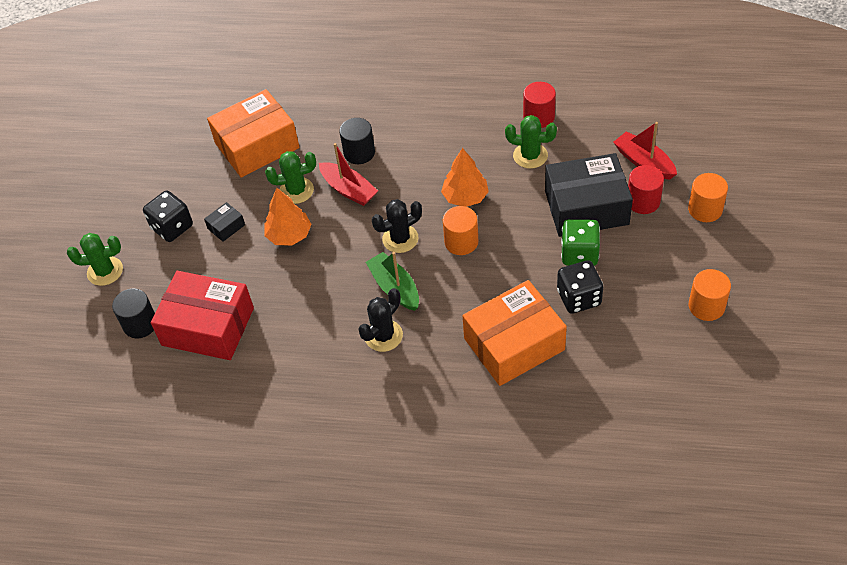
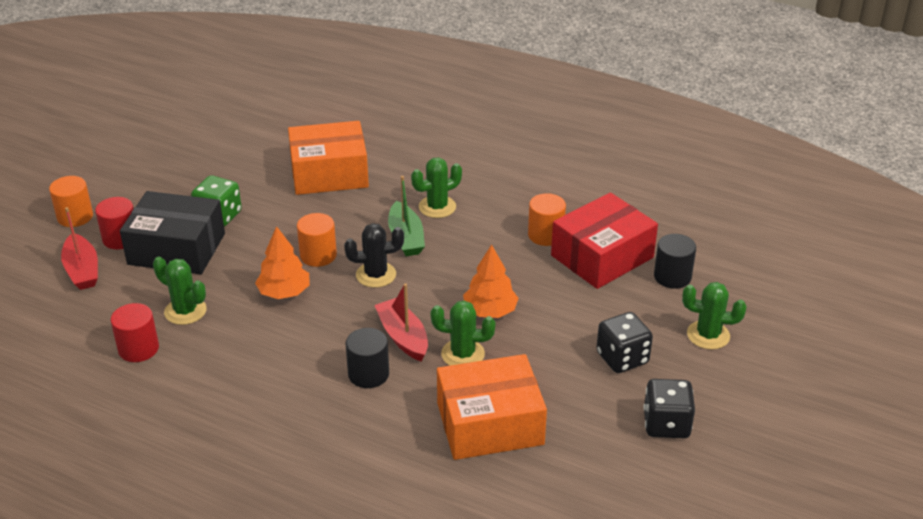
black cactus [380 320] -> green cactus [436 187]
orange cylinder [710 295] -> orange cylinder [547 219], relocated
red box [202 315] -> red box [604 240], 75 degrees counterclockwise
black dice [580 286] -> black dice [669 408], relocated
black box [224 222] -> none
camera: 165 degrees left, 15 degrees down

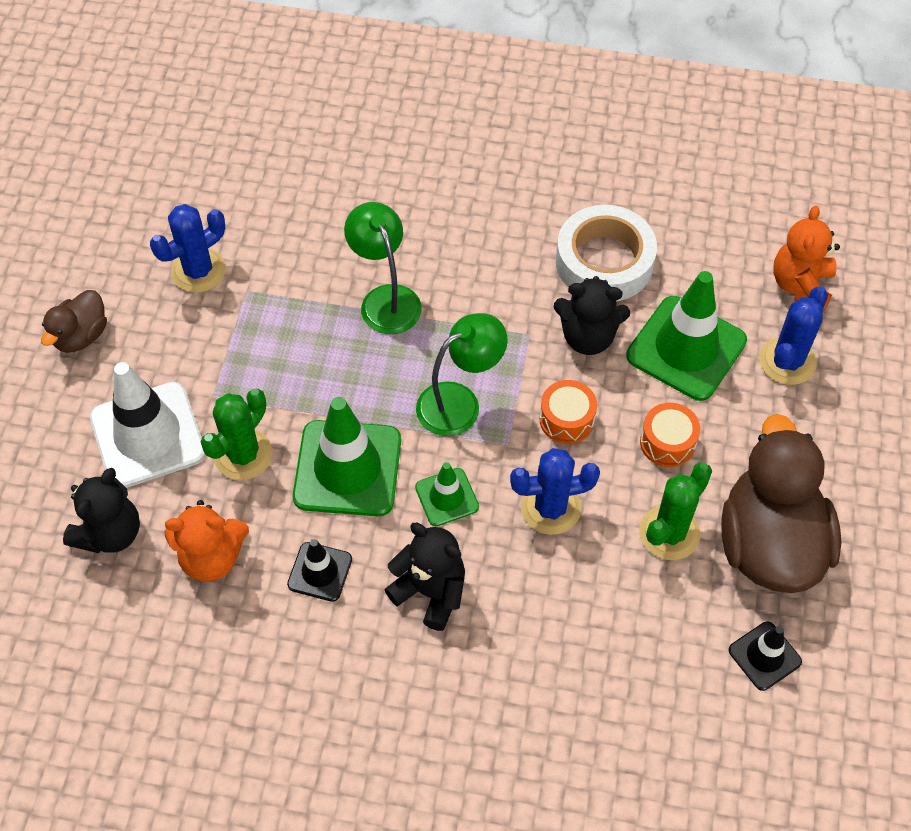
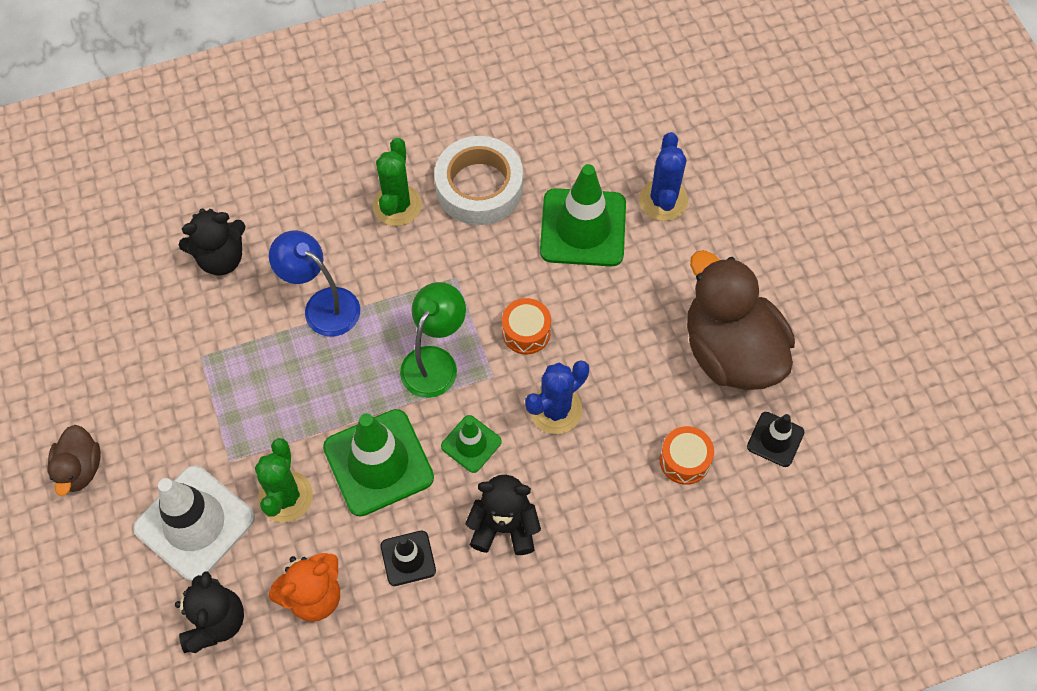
black teddy bear [592 315] -> black teddy bear [212 242], relocated
green lamp [383 268] -> blue lamp [314 283]
green cactus [675 511] -> green cactus [397 182], relocated
orange drum [670 435] -> orange drum [686 455], relocated
blue cactus [188 248] -> none
orange teddy bear [806 259] -> none
camera: 30 degrees left, 5 degrees up

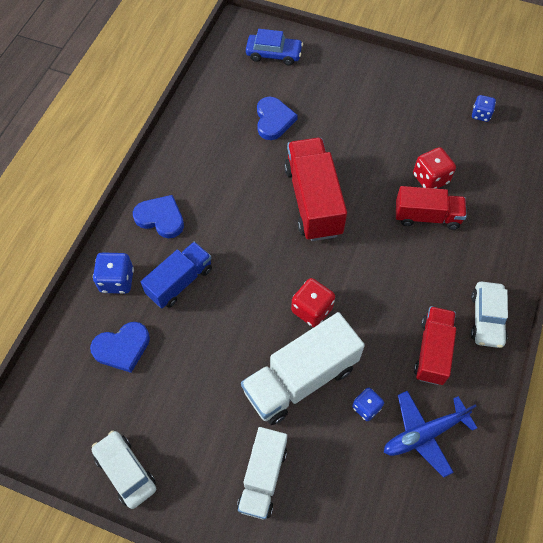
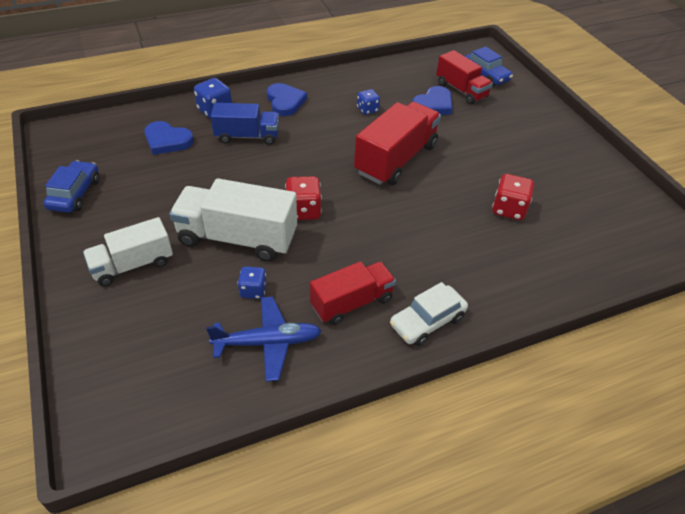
white car [124 470] -> blue car [71 187]
blue plane [430 434] -> blue plane [263 339], 150 degrees clockwise
blue dice [484 108] -> blue dice [368 102], relocated
red truck [431 208] -> red truck [464 77], relocated
camera: 45 degrees right, 15 degrees down

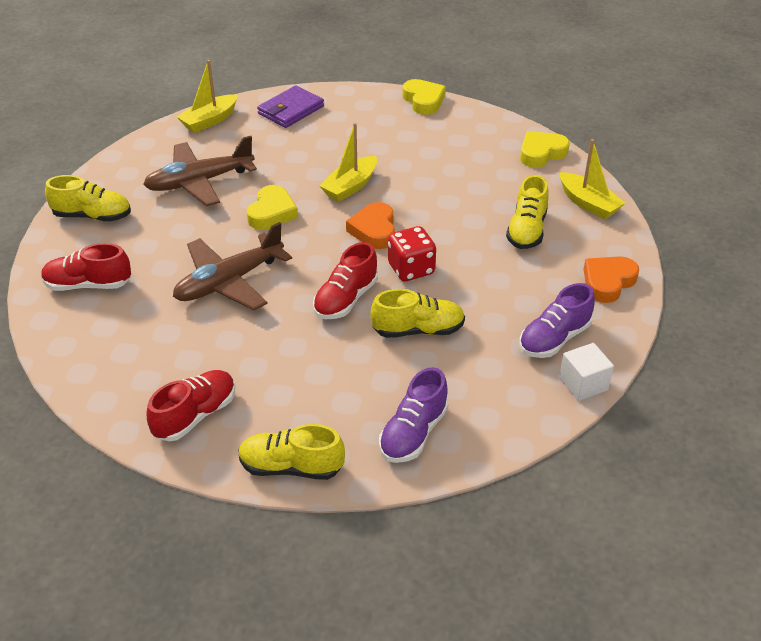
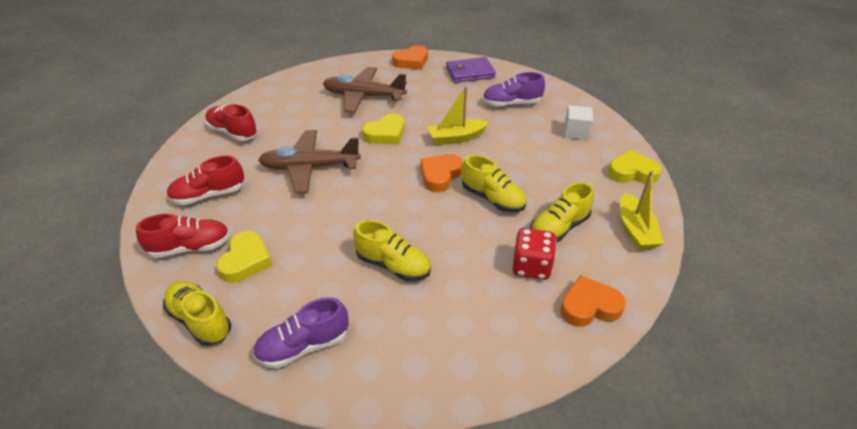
red shoe [345 280] -> red shoe [205 180], relocated
yellow heart [424 97] -> yellow heart [244 257], relocated
yellow boat [207 96] -> orange heart [410 57]
yellow shoe [88 198] -> yellow shoe [494 183], relocated
purple shoe [557 320] -> purple shoe [514 89], relocated
red dice [412 253] -> red dice [534 254], relocated
white cube [586 372] -> white cube [578 122], relocated
camera: 35 degrees right, 0 degrees up

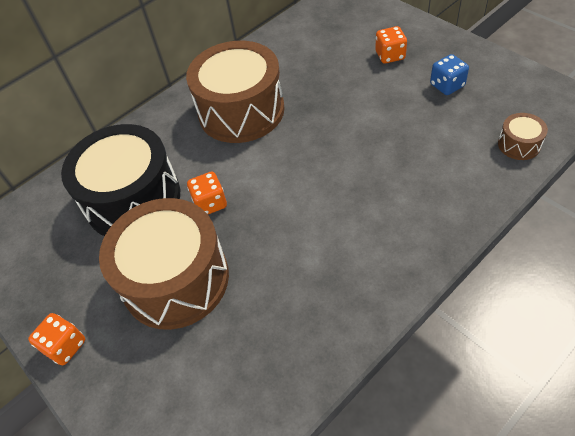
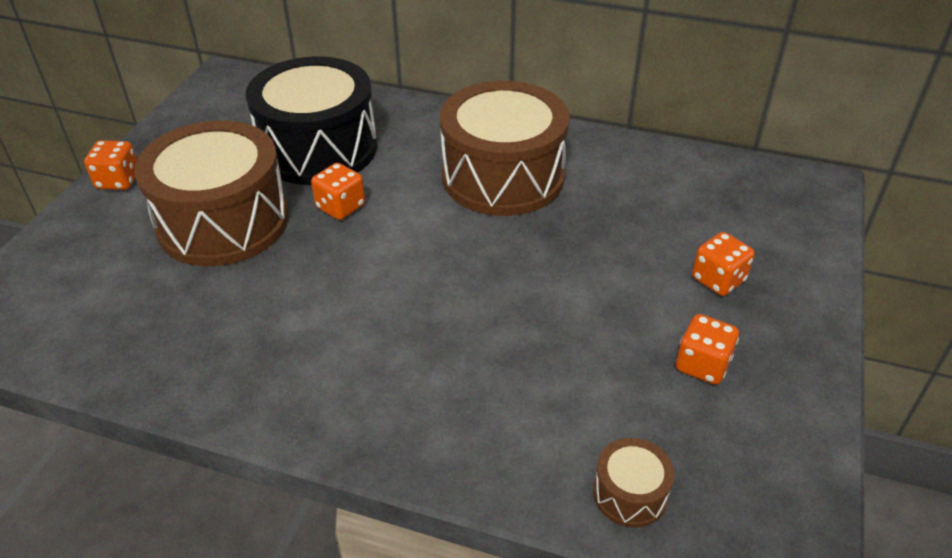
blue dice [449 74] -> orange dice [707 349]
camera: 55 degrees right, 10 degrees down

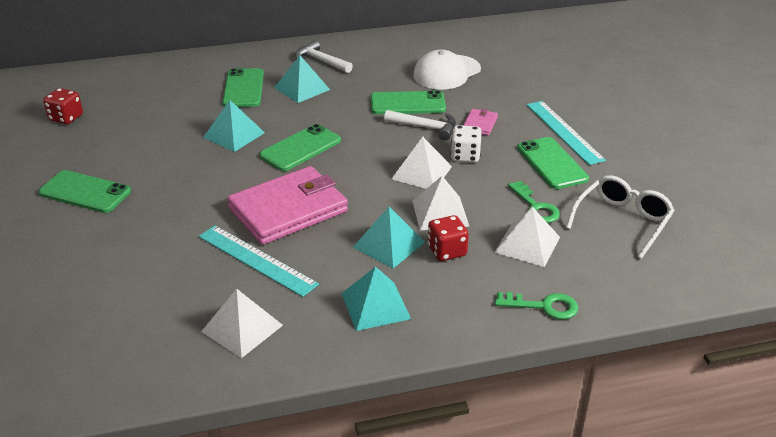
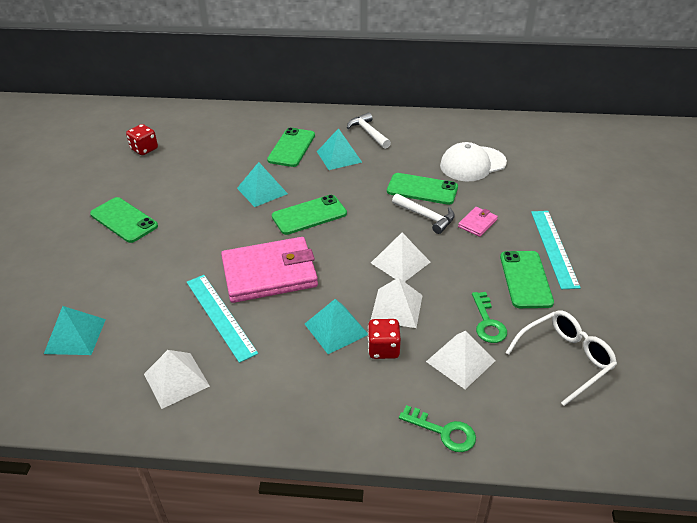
turquoise pyramid [376 299] -> turquoise pyramid [75 330], relocated
white dice [466 144] -> none
camera: 20 degrees right, 5 degrees up

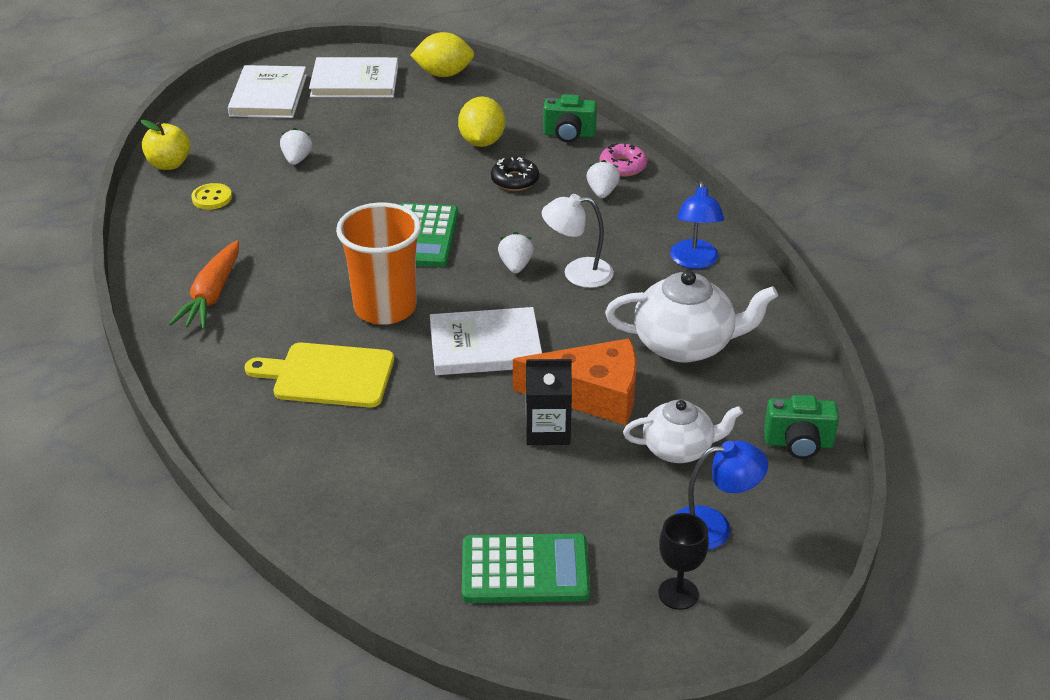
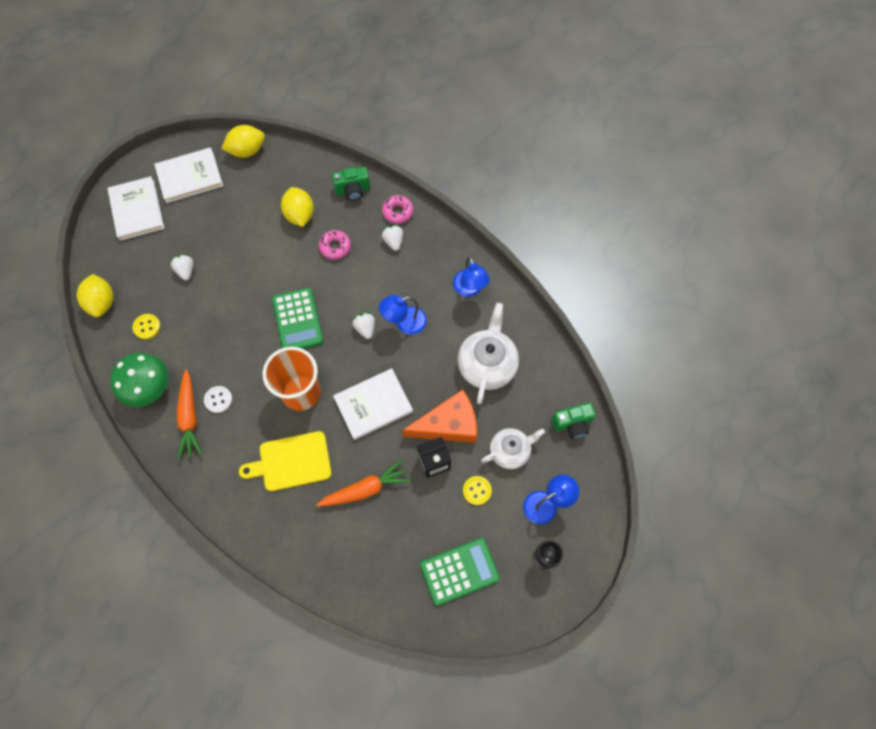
yellow apple [165 145] -> yellow lemon [95 295]
none -> green mushroom [139 380]
none -> white button [218 399]
none -> orange carrot [363 482]
black donut [515 174] -> pink donut [335 245]
white lamp [578 241] -> blue lamp [403 315]
white teapot [691 316] -> white teapot [488 353], 60 degrees counterclockwise
none -> yellow button [477 490]
camera: 20 degrees left, 30 degrees up

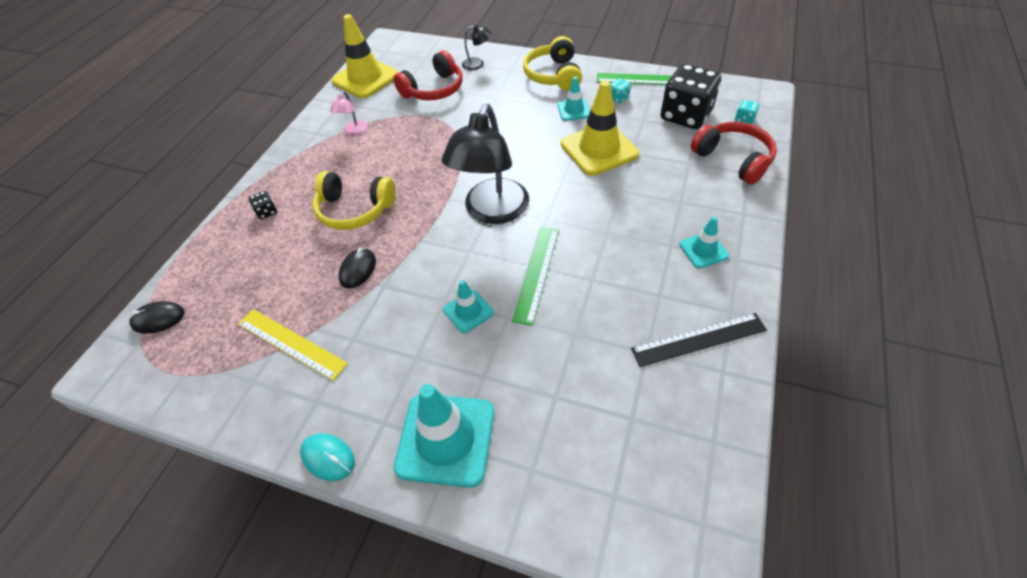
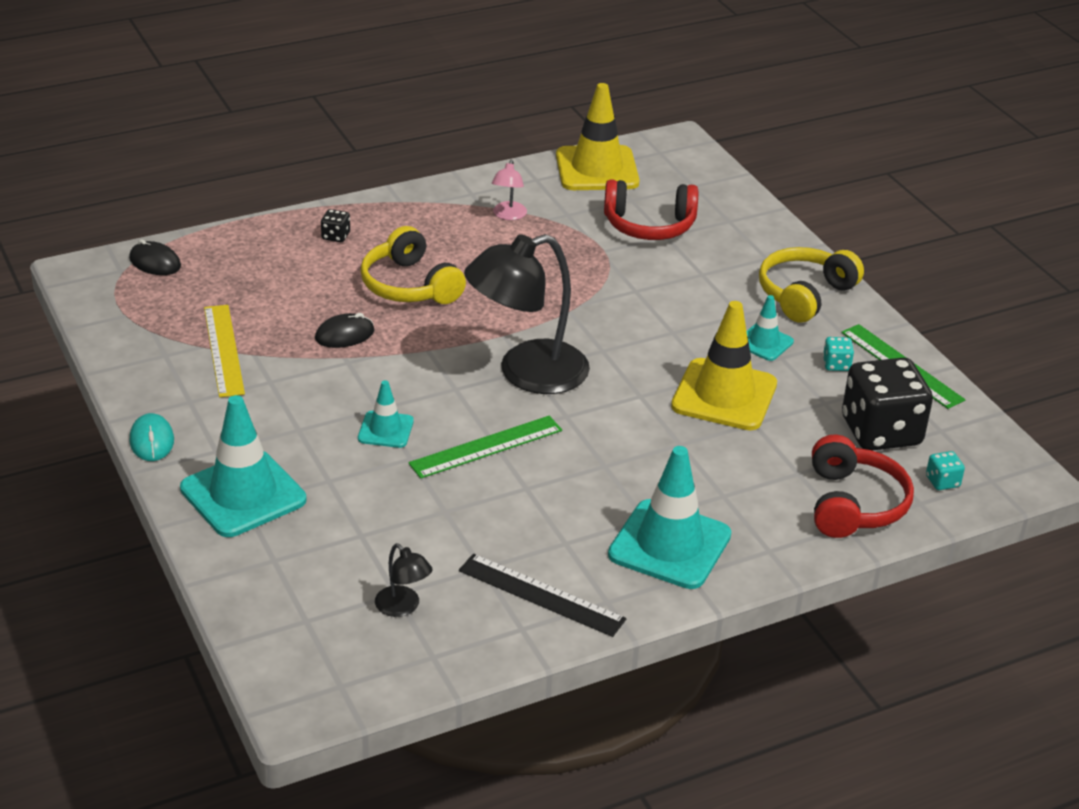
black lamp [476 47] -> black lamp [403 580], relocated
pink lamp [349 113] -> pink lamp [509 190], 45 degrees counterclockwise
turquoise traffic cone [704 242] -> turquoise traffic cone [669 517], x1.91
camera: 40 degrees right, 15 degrees down

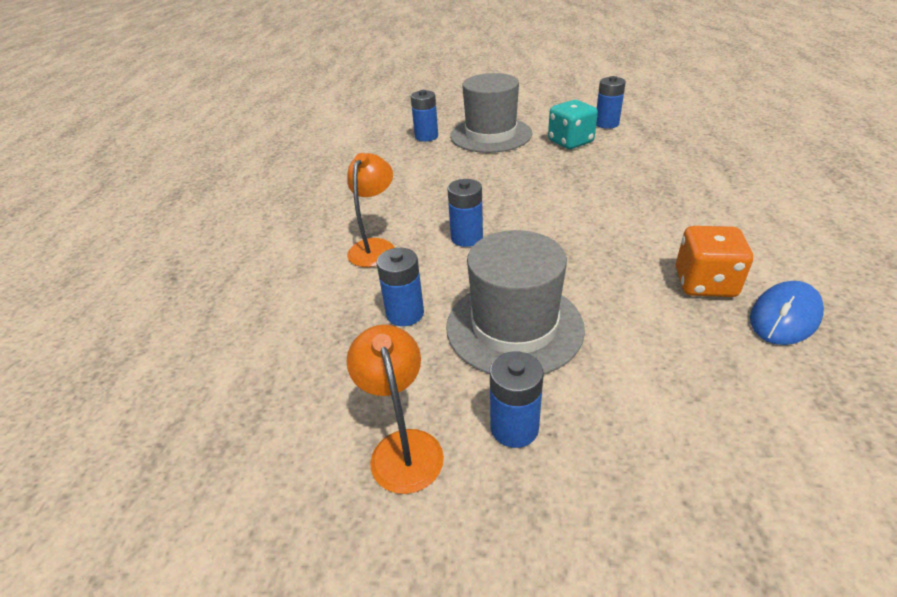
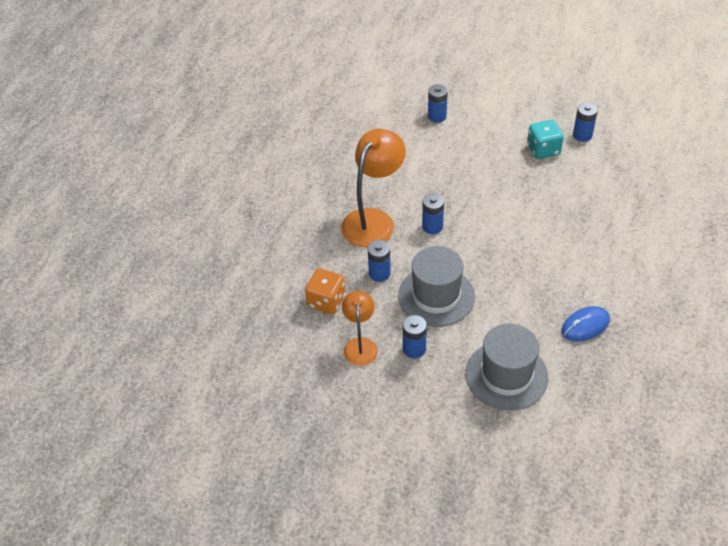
orange dice [714 261] -> orange dice [325 291], relocated
orange lamp [371 210] -> orange lamp [373 188], x1.73
grey hat [491 113] -> grey hat [507 367], relocated
camera: 15 degrees right, 10 degrees up

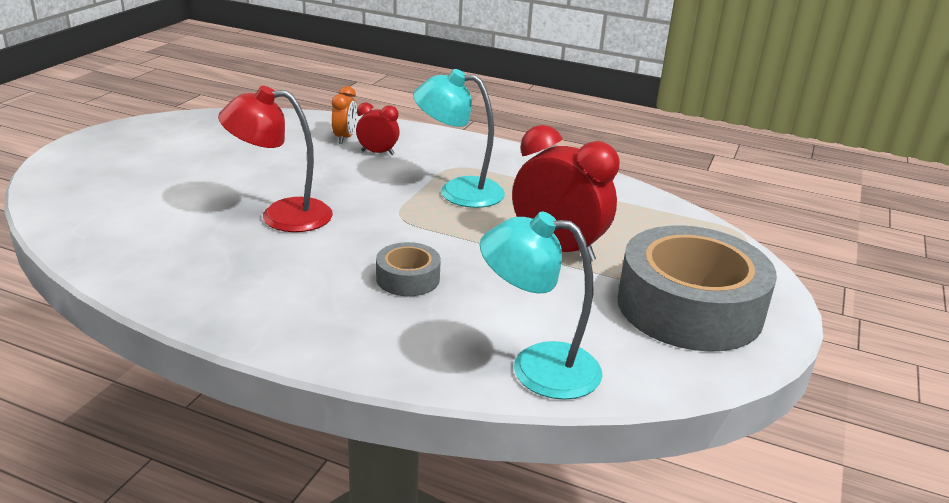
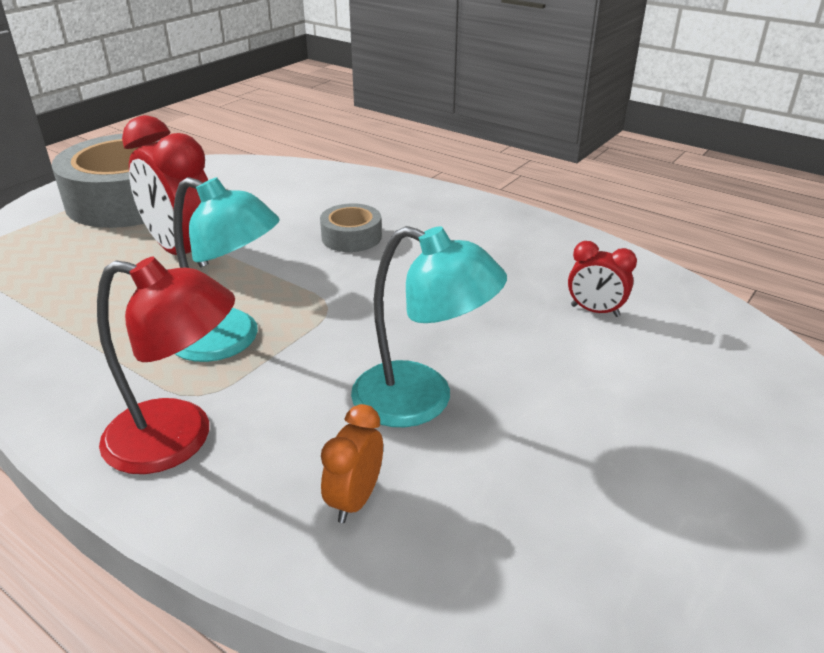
red lamp [275 159] -> red lamp [166 365], relocated
turquoise lamp [541 306] -> turquoise lamp [429 326], relocated
red clock [378 128] -> red clock [602 279], relocated
camera: 165 degrees left, 5 degrees up

